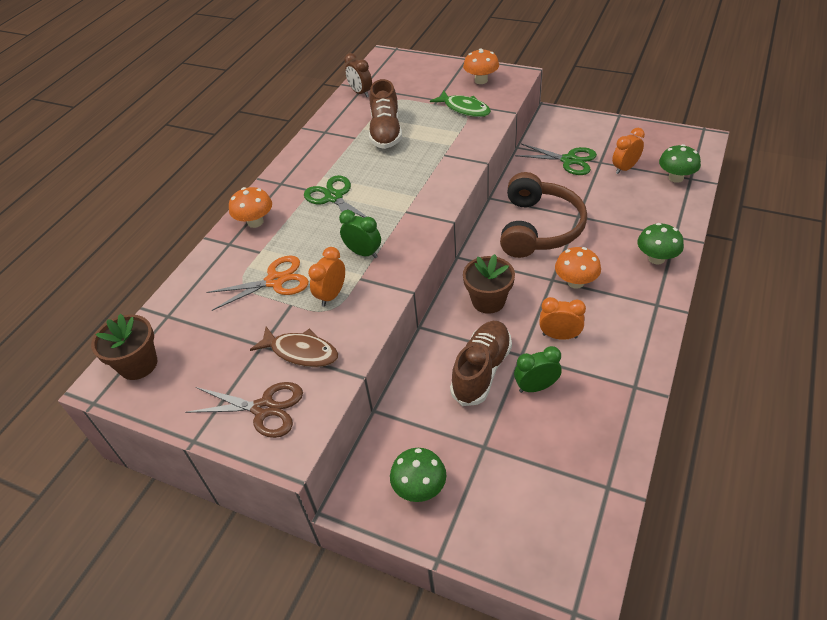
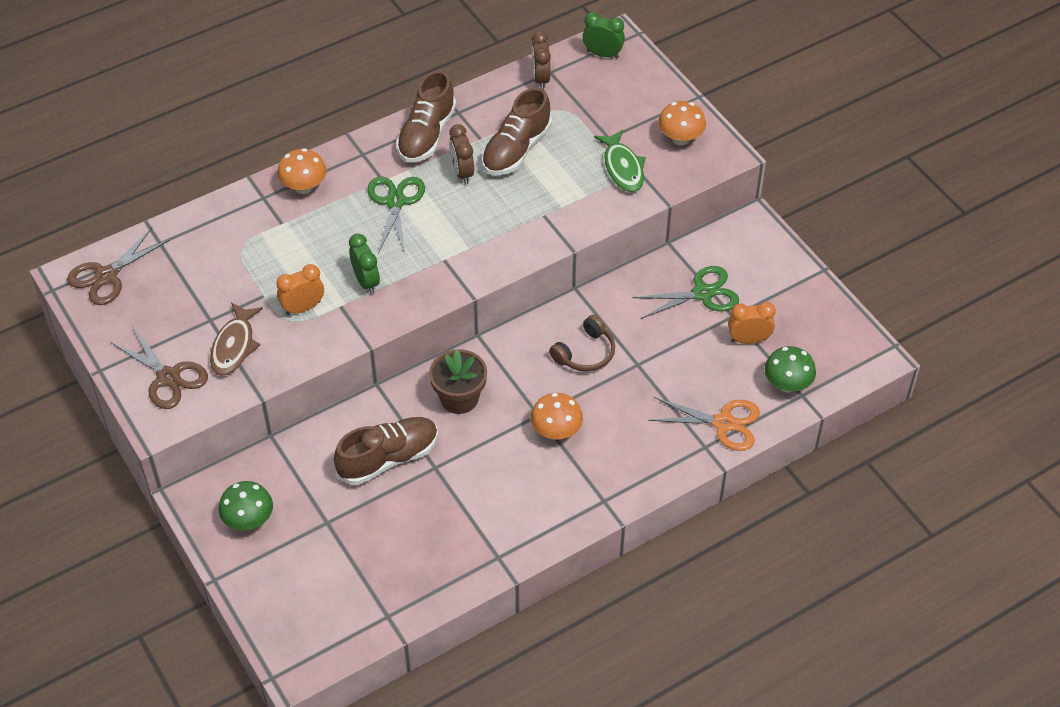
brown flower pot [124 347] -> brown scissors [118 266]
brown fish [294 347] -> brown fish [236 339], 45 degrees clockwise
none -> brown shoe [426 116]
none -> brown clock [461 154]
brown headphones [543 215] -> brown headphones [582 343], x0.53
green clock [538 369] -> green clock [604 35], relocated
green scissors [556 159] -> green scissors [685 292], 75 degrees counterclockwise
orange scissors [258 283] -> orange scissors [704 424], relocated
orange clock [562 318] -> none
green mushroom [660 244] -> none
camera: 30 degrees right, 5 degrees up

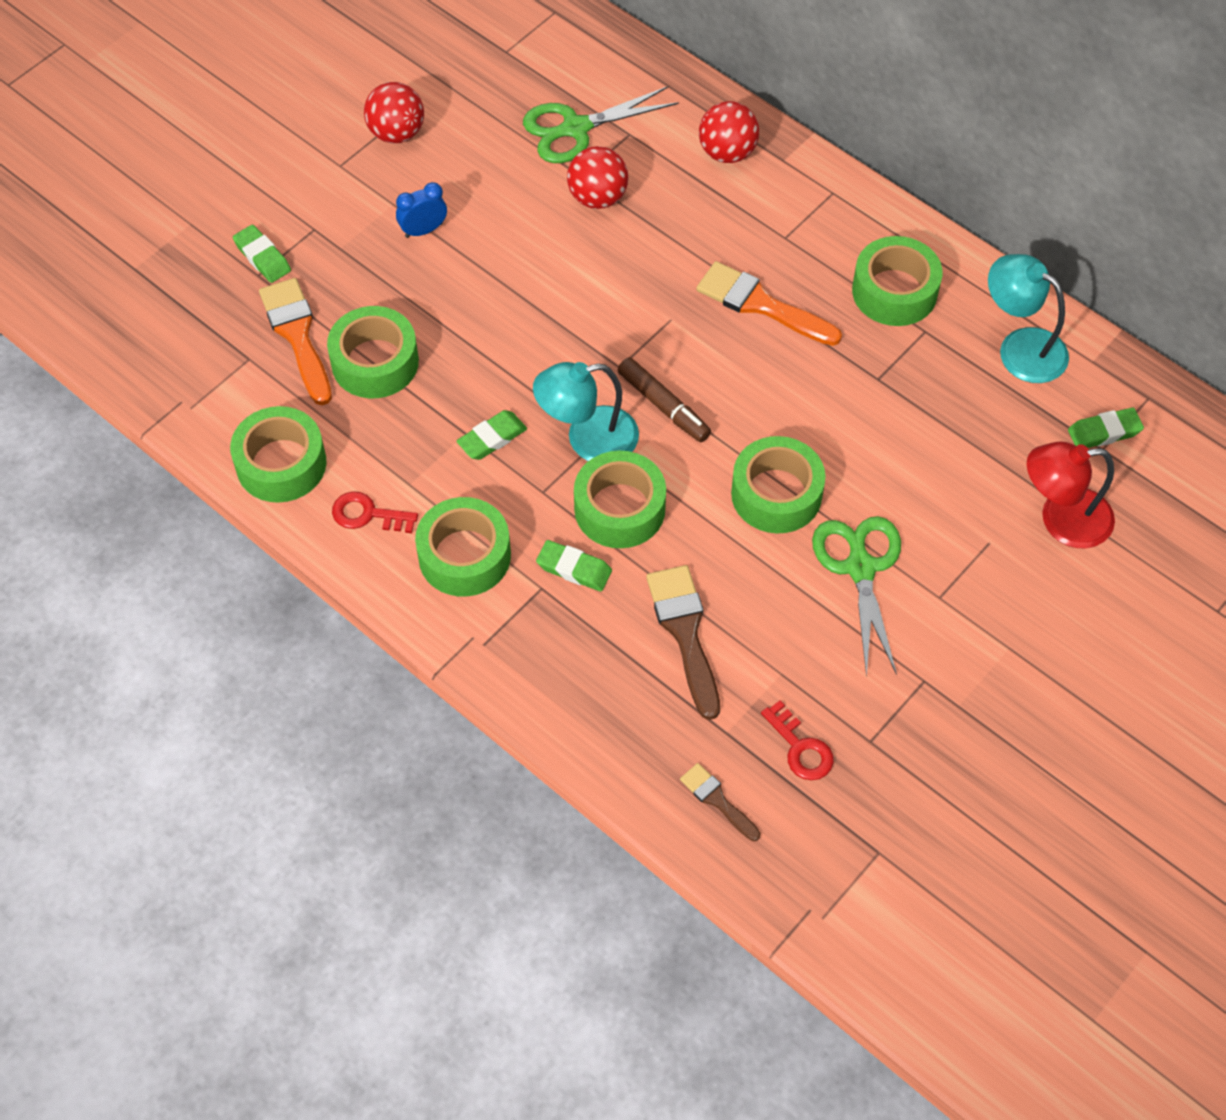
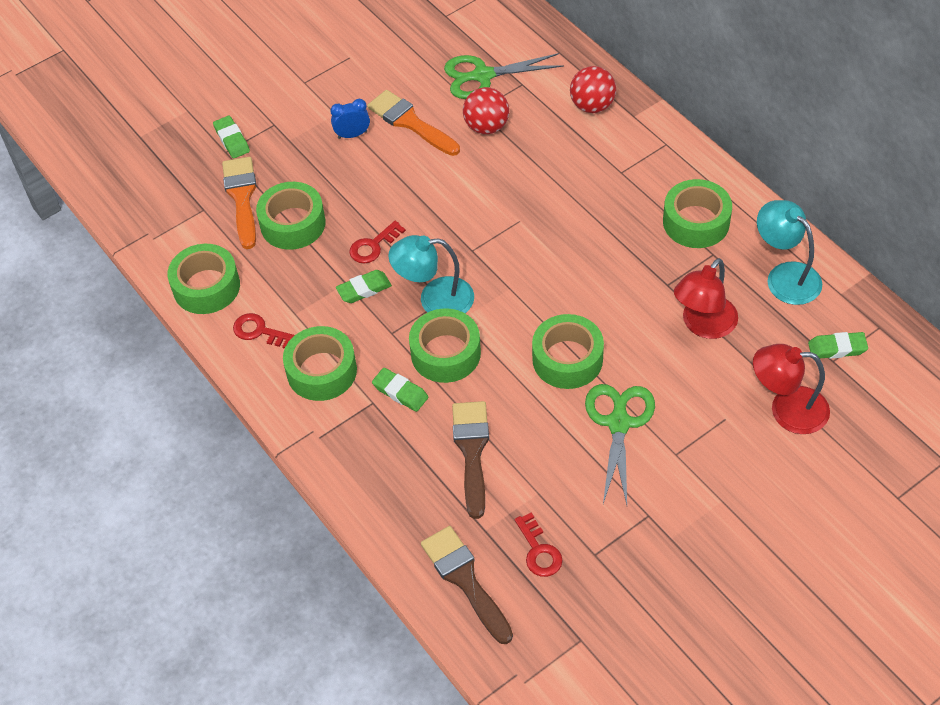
none -> red key [377 242]
orange brush [769 303] -> orange brush [413 123], relocated
brown brush [720 802] -> brown brush [467 585], x1.79
none -> red lamp [706 298]
red ball [394 112] -> none
brown marker [664 399] -> none
camera: 15 degrees right, 5 degrees down

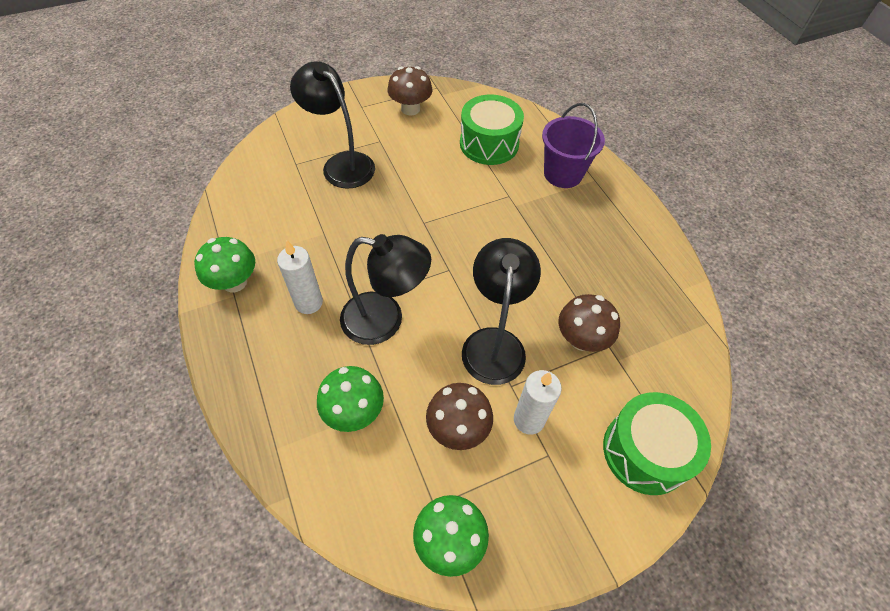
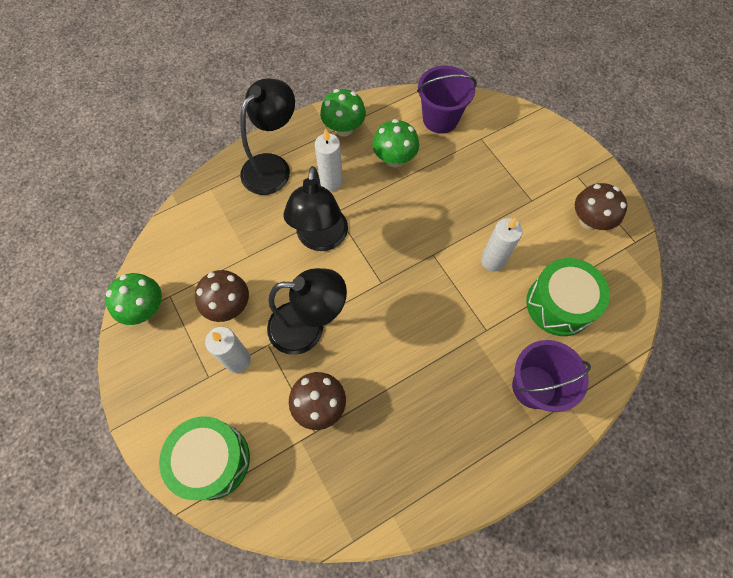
black lamp [332 125] -> black lamp [267 136], relocated
green mushroom [350 399] -> green mushroom [395 143], relocated
none -> purple bucket [447 100]
none -> white candle [502 244]
camera: 85 degrees right, 10 degrees up

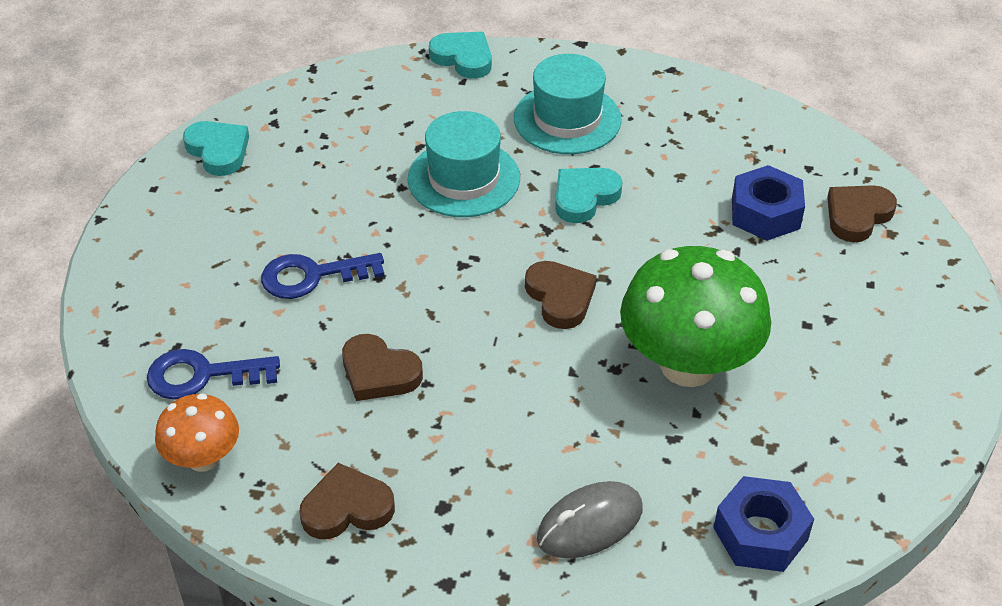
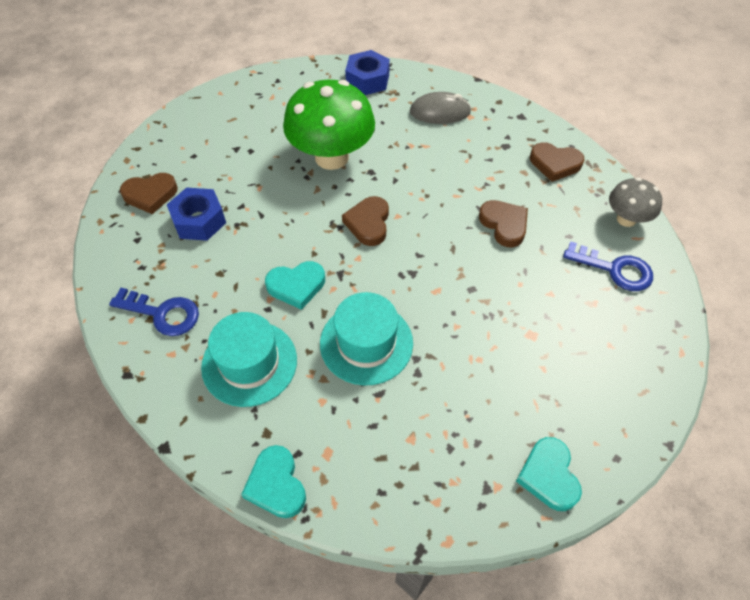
blue key [322 276] -> blue key [154 312], relocated
orange mushroom [197 432] -> grey mushroom [635 202]
camera: 150 degrees left, 10 degrees up

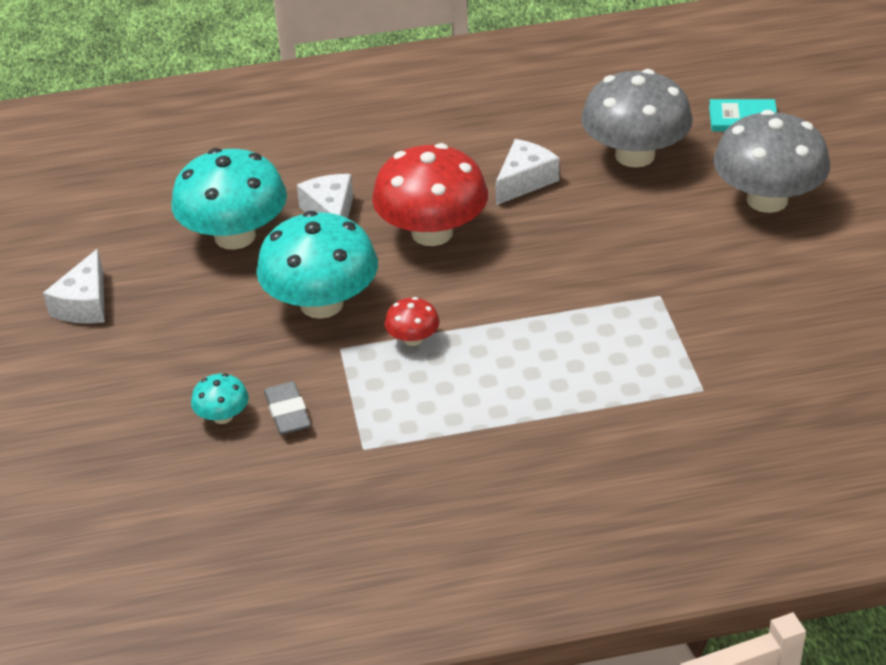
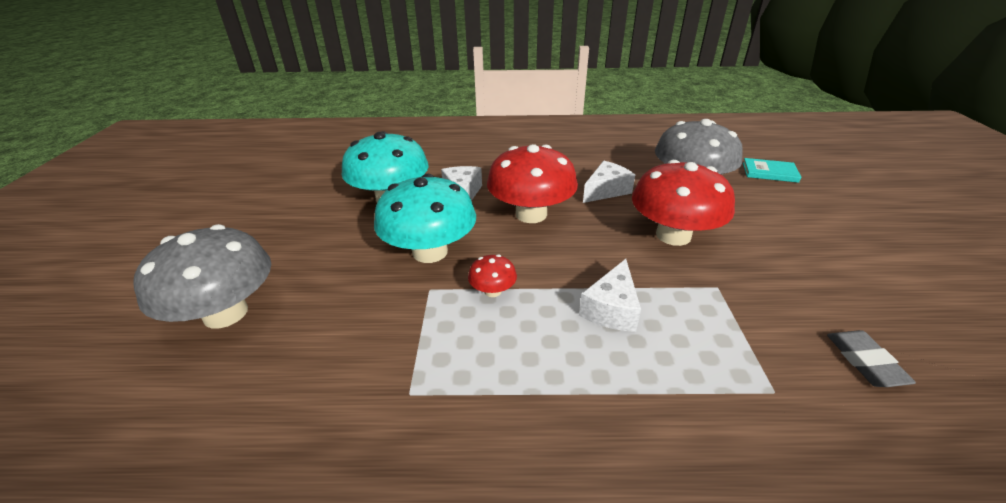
grey mushroom [771 161] -> grey mushroom [202 276], relocated
white cheese [74 286] -> white cheese [610 295], relocated
none -> red mushroom [683 203]
grey eraser [287 408] -> grey eraser [871 358], relocated
turquoise mushroom [220 398] -> none
camera: 10 degrees right, 5 degrees down

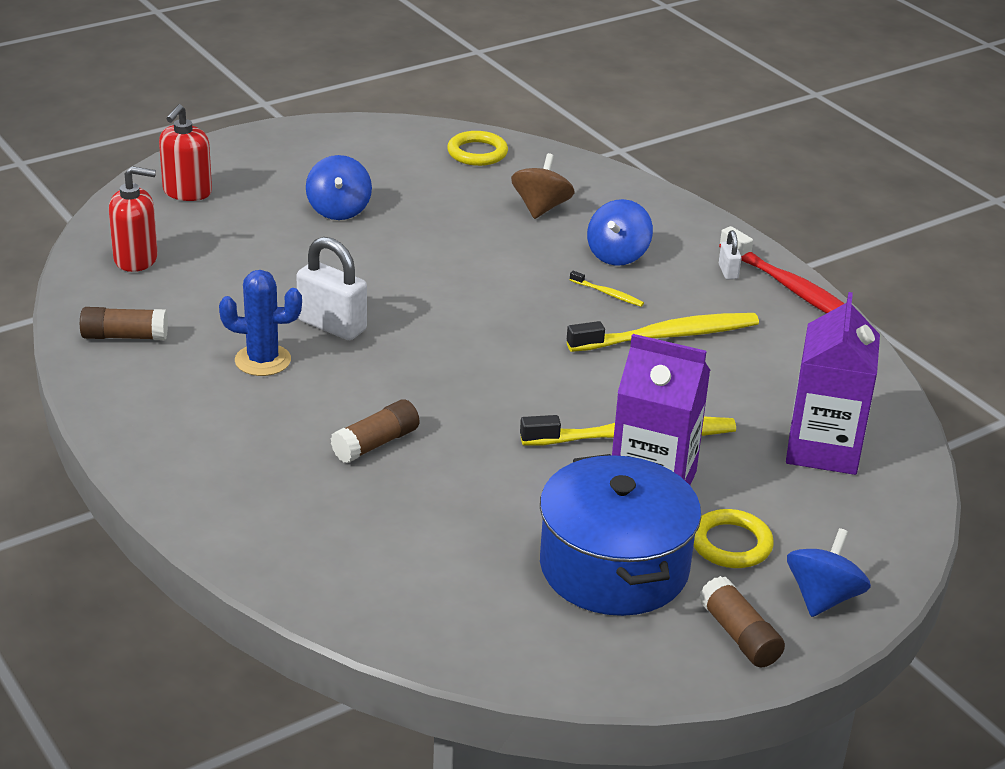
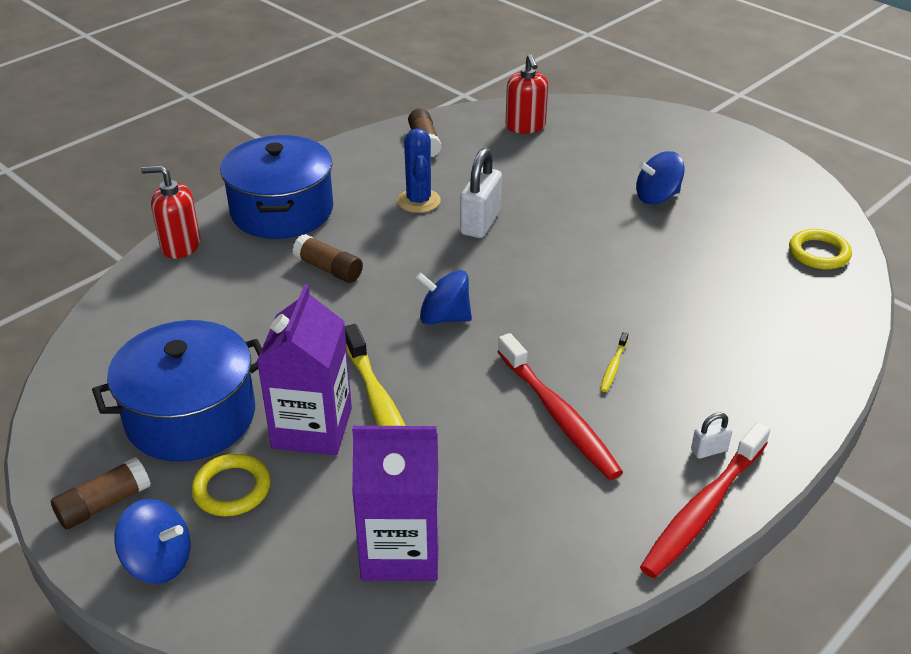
red soap dispenser [185 152] -> red soap dispenser [170 212], relocated
none -> blue pot [276 187]
blue spinning top [620 232] -> blue spinning top [444 297], relocated
yellow toothbrush [663 332] -> red toothbrush [560 406]
brown spinning top [543 186] -> none
camera: 80 degrees right, 5 degrees up

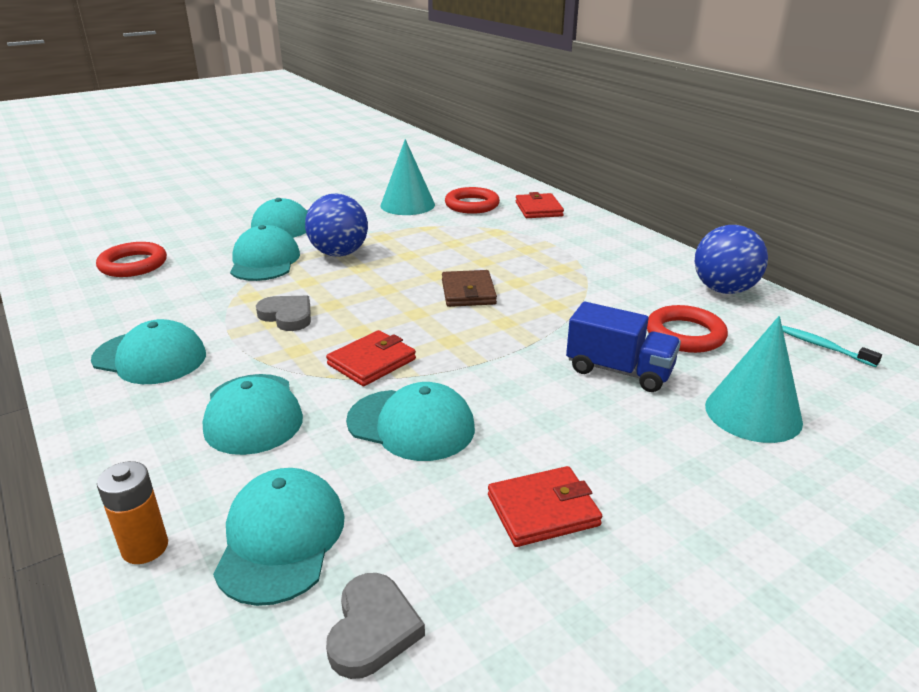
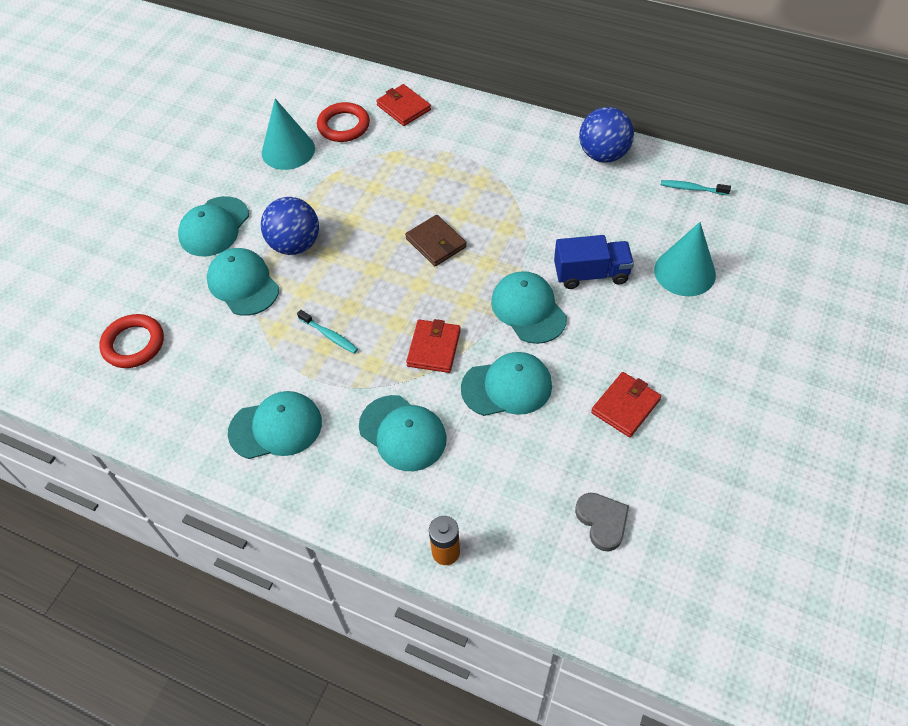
grey heart [283 313] -> turquoise toothbrush [327 332]
turquoise cap [279 537] -> turquoise cap [529 307], relocated
red ring [687 329] -> none
camera: 30 degrees left, 25 degrees up

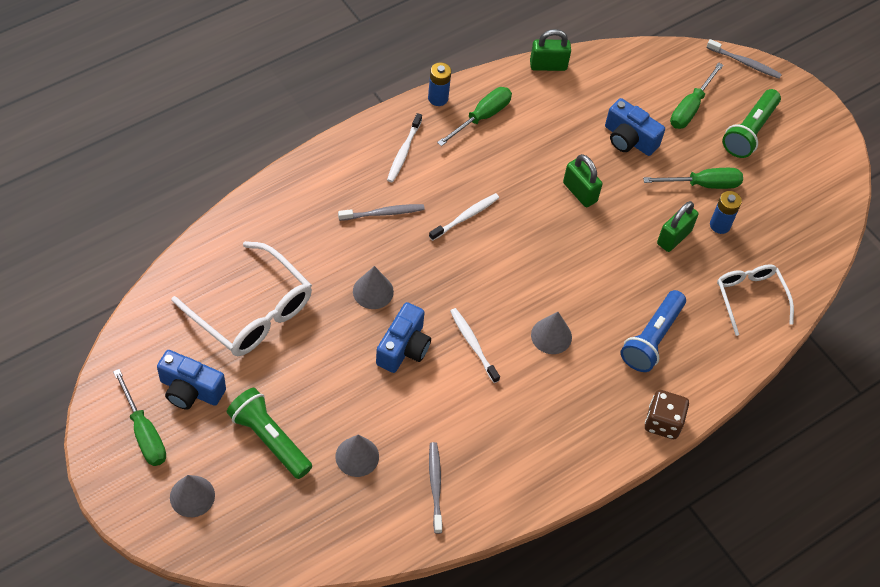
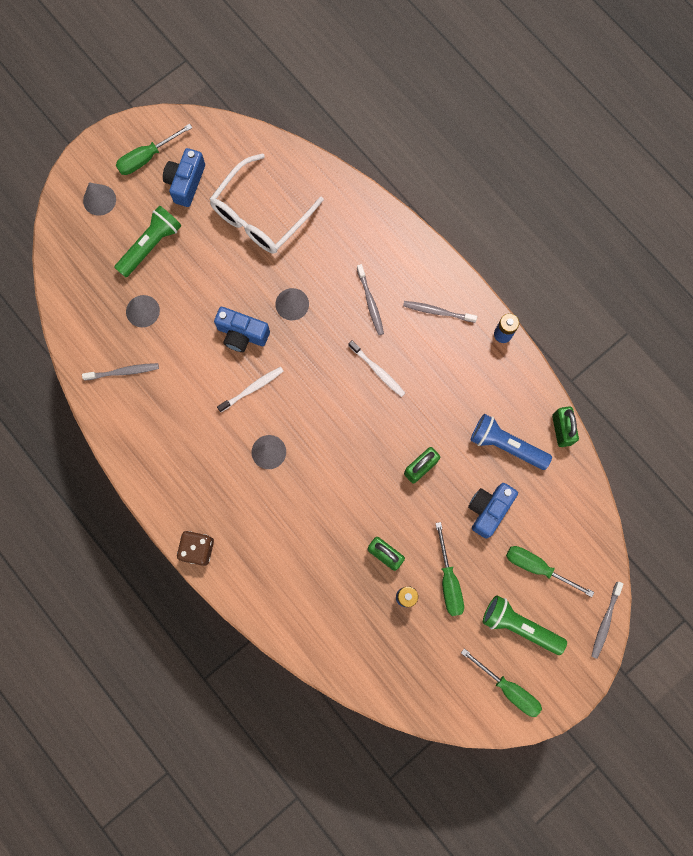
white toothbrush [404 148] -> grey toothbrush [440 312]
green screwdriver [474 116] -> green screwdriver [501 682], relocated
blue flashlight [653 331] -> blue flashlight [511 442], relocated
white glasses [755 300] -> none
camera: 90 degrees right, 20 degrees up

